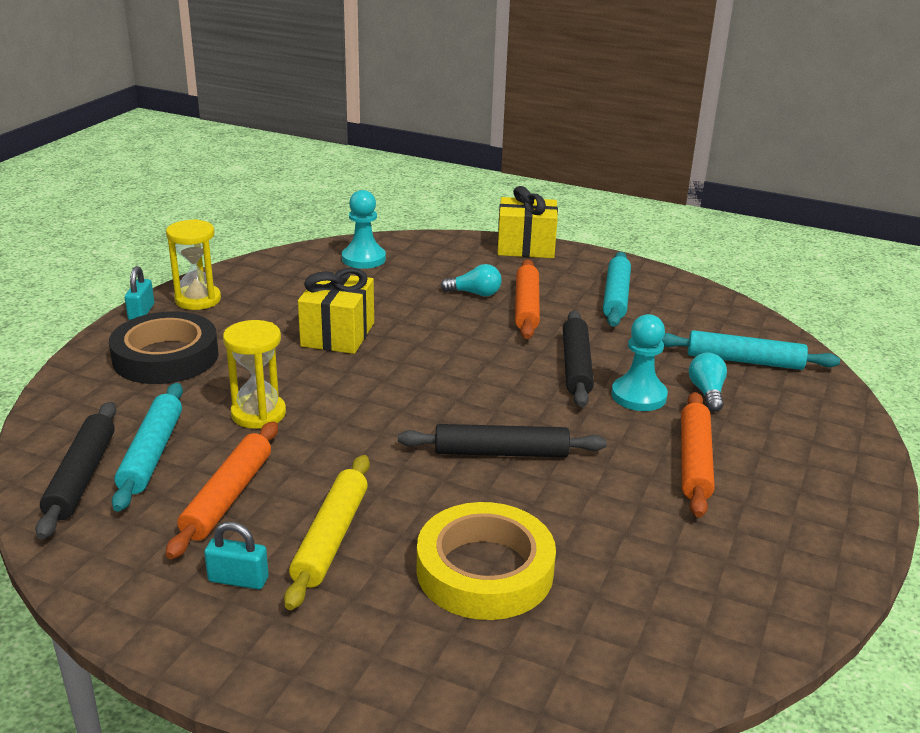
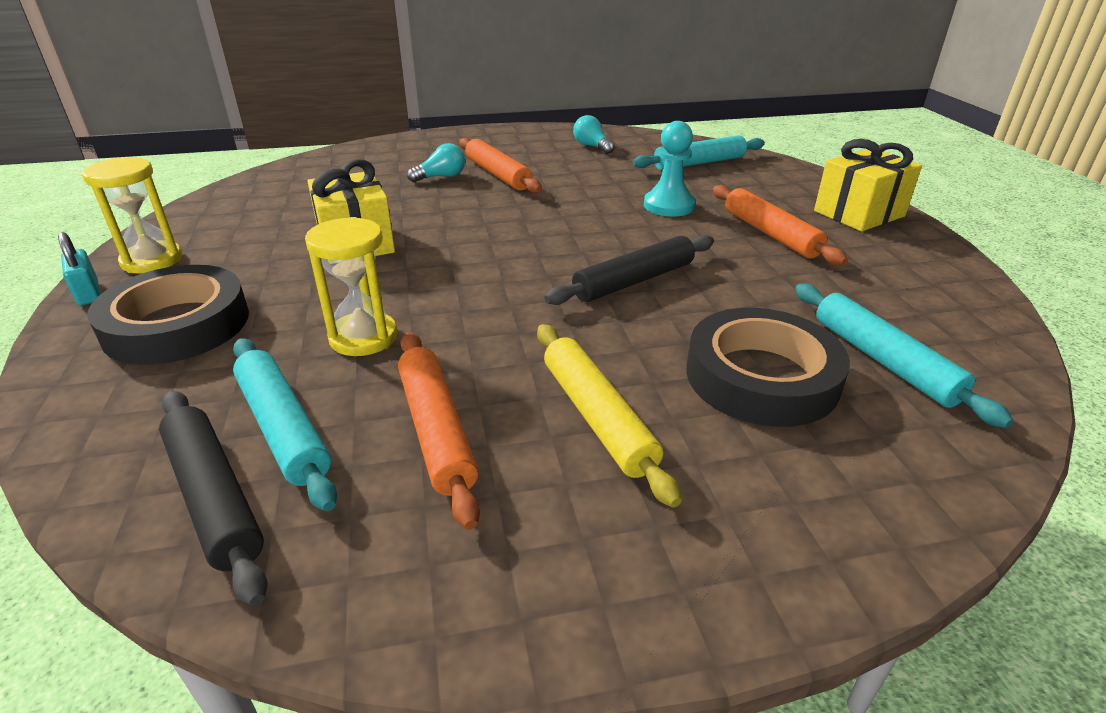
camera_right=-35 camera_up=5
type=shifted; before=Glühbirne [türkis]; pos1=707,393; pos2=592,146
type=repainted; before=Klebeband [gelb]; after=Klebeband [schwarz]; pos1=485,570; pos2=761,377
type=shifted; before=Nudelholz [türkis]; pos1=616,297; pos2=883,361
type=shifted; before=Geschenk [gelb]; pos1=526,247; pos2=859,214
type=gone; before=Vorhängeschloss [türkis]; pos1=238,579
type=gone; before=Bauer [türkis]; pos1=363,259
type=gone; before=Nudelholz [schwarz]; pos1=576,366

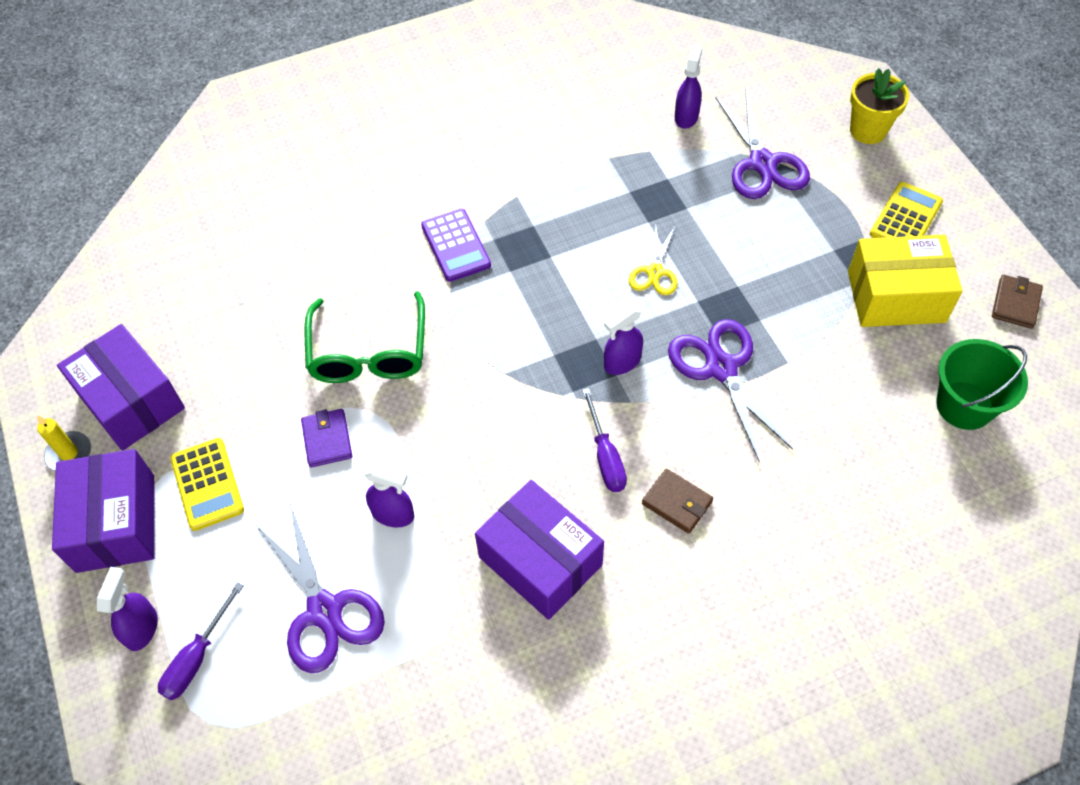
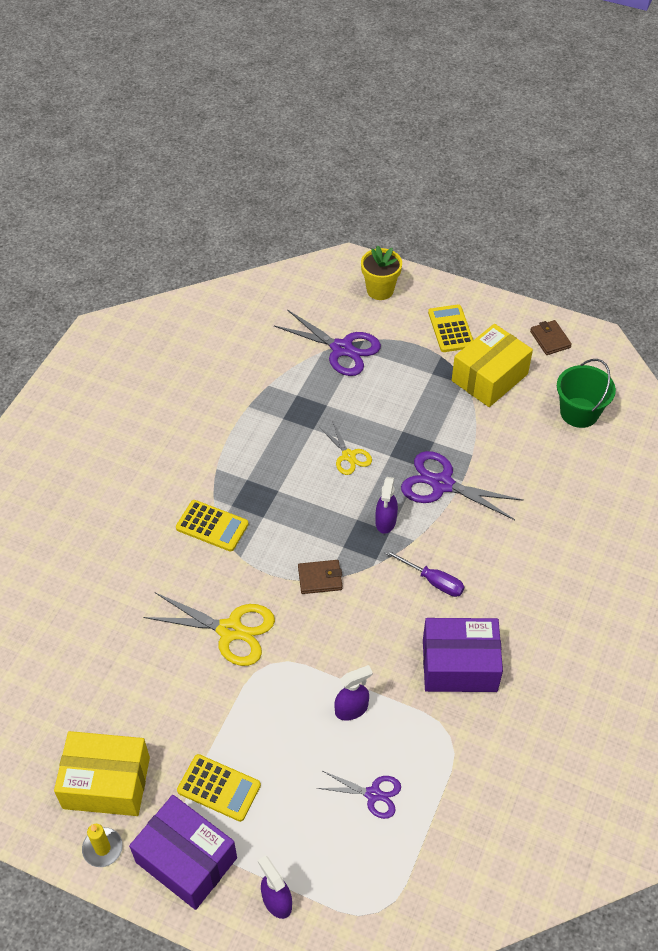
camera_right=-45 camera_up=-5
type=repainted; before=Schachtel [lila]; after=Schachtel [gelb]; pos1=131,401; pos2=106,783
type=swapped; before=Brille [grün]; after=Schere [gelb]; pos1=368,352; pos2=230,630
type=repainted; before=Taschenrechner [lila]; after=Taschenrechner [gelb]; pos1=456,246; pos2=212,526
type=shifted; before=Geldbörse [braun]; pos1=677,503; pos2=320,578
type=scaled; before=Schere [lila]; pos1=324,611; pos2=373,794; scale=0.59
type=gone; before=Schraubenzieher [lila]; pos1=197,657
type=gone; before=Geldbörse [lila]; pos1=327,440
type=gone; before=Sprühflasche [lila]; pos1=686,116

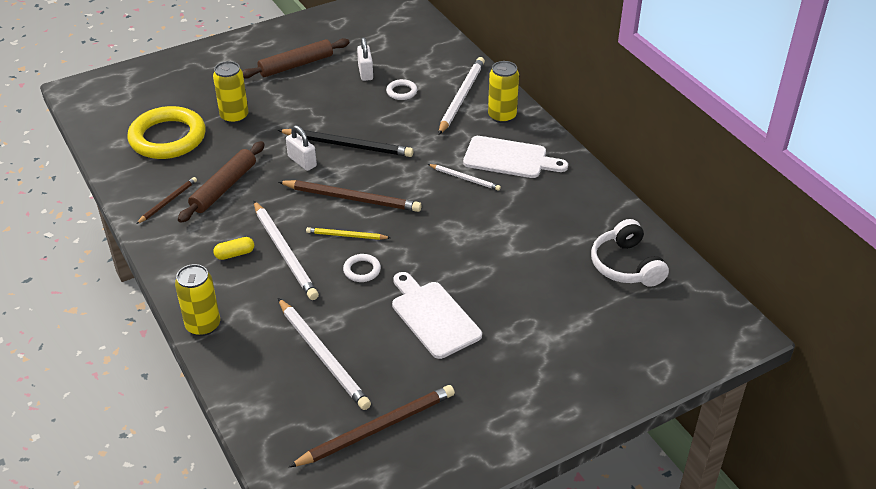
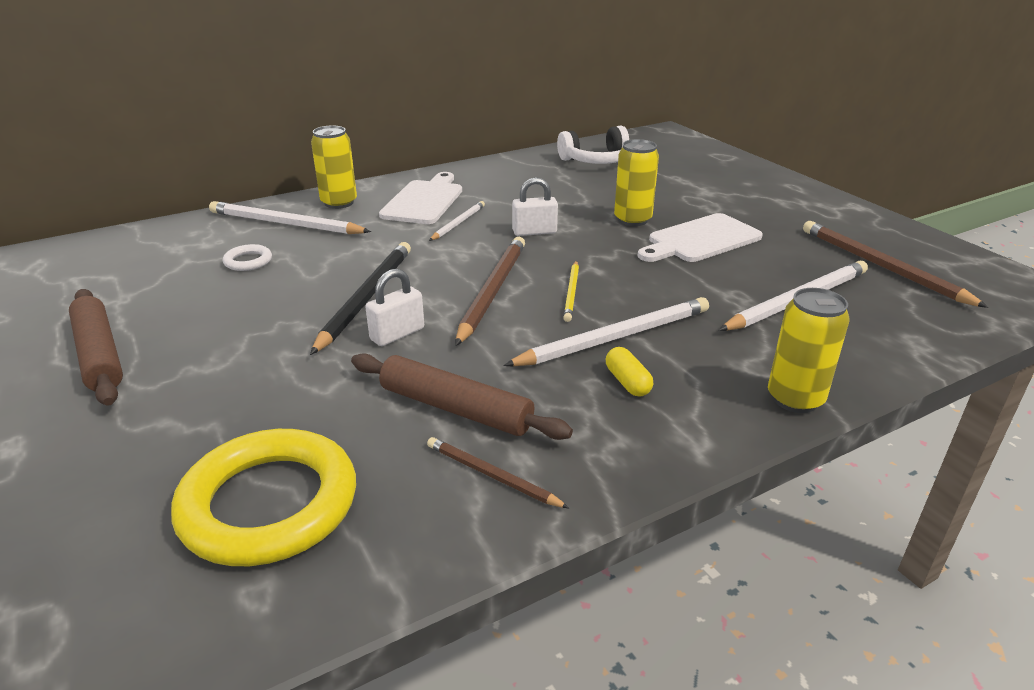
camera_right=-90 camera_up=-10
type=shifted; before=Vorhängeschloss [weiß]; pos1=365,72; pos2=534,232
type=shifted; before=Dose [gelb]; pos1=234,116; pos2=632,220
type=gone; before=Ring [weiß]; pos1=362,270

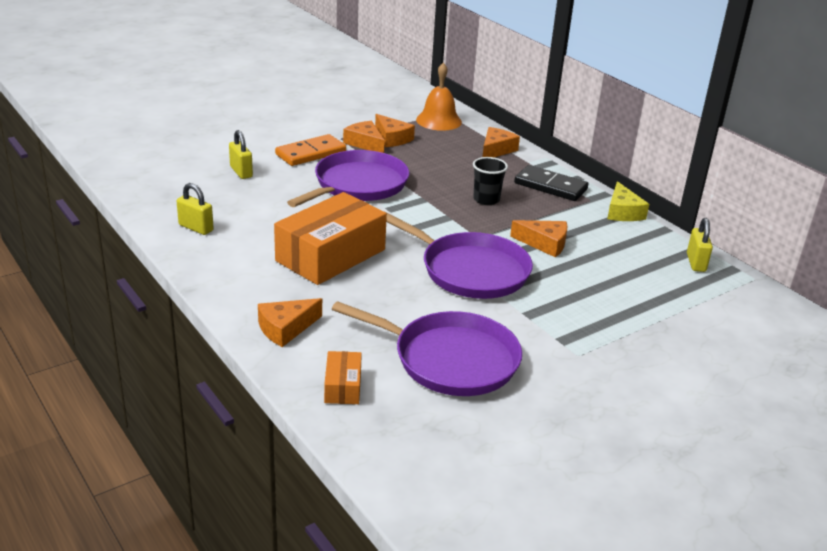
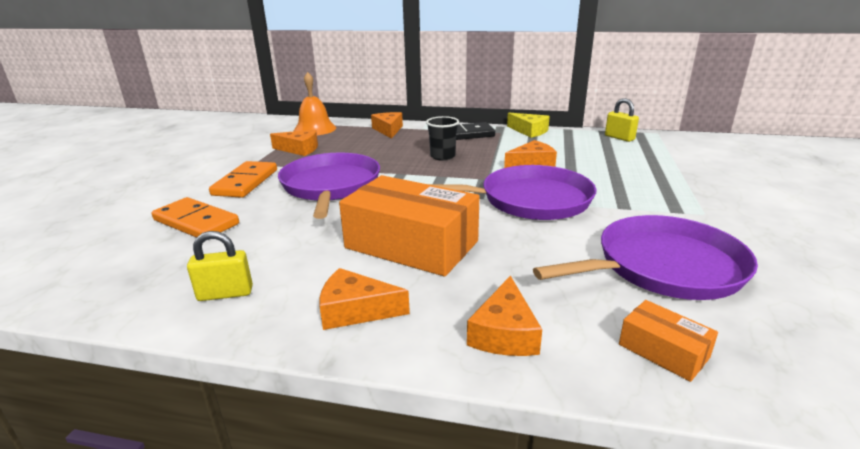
camera_right=-40 camera_up=-5
type=swapped; before=Vorhängeschloss [gelb]; after=Dominostein [orange]; pos1=241,172; pos2=196,222
type=shifted; before=Käse [orange]; pos1=365,143; pos2=355,310
type=rotated; before=Schachtel [orange]; pos1=331,255; pos2=411,244; turn=-60

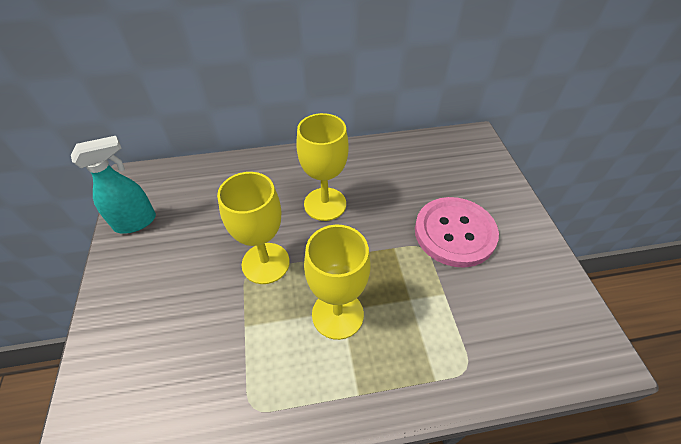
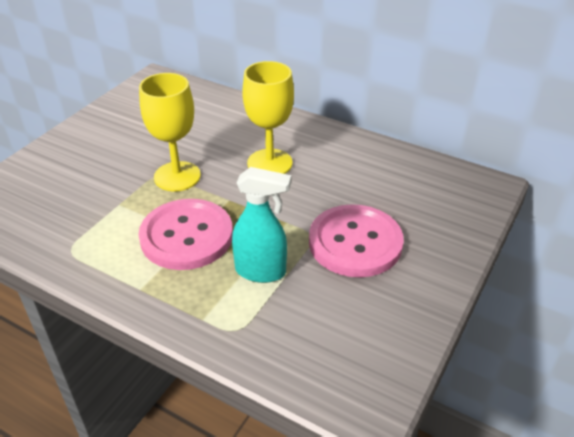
camera_right=40 camera_up=-10
type=swapped; before=Kelch [gelb]; after=Knopf [rosa]; pos1=337,314; pos2=186,236
type=shifted; before=Sprühflasche [türkis]; pos1=136,222; pos2=261,271

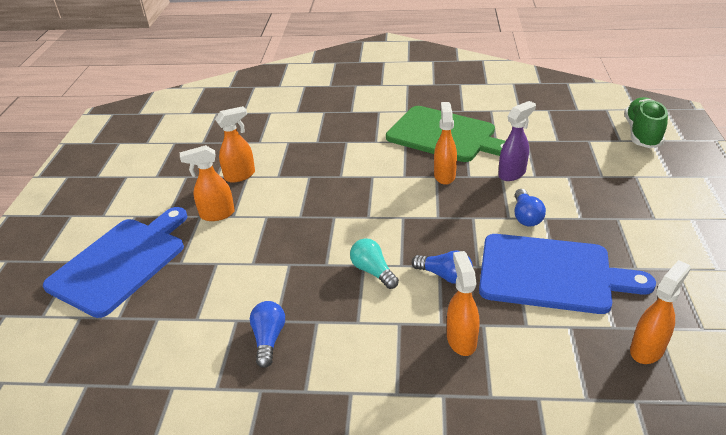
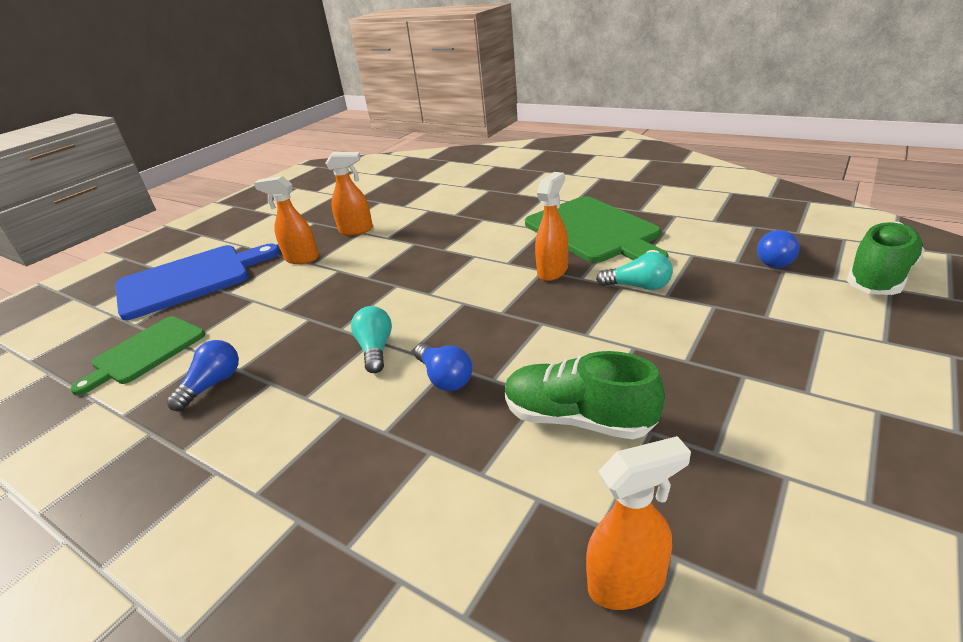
camera_right=30 camera_up=-5
type=new; after=Schneidebrett [grün]; pos2=145,352
type=swapped; before=Schneidebrett [blau]; after=Schuh [grün]; pos1=551,274; pos2=578,419
type=swapped; before=Sprühflasche [lila]; after=Glühbirne [türkis]; pos1=512,173; pos2=638,286
type=shifted; before=Glühbirne [blau]; pos1=526,216; pos2=775,259
type=gone; before=Sprühflasche [orange]; pos1=461,339

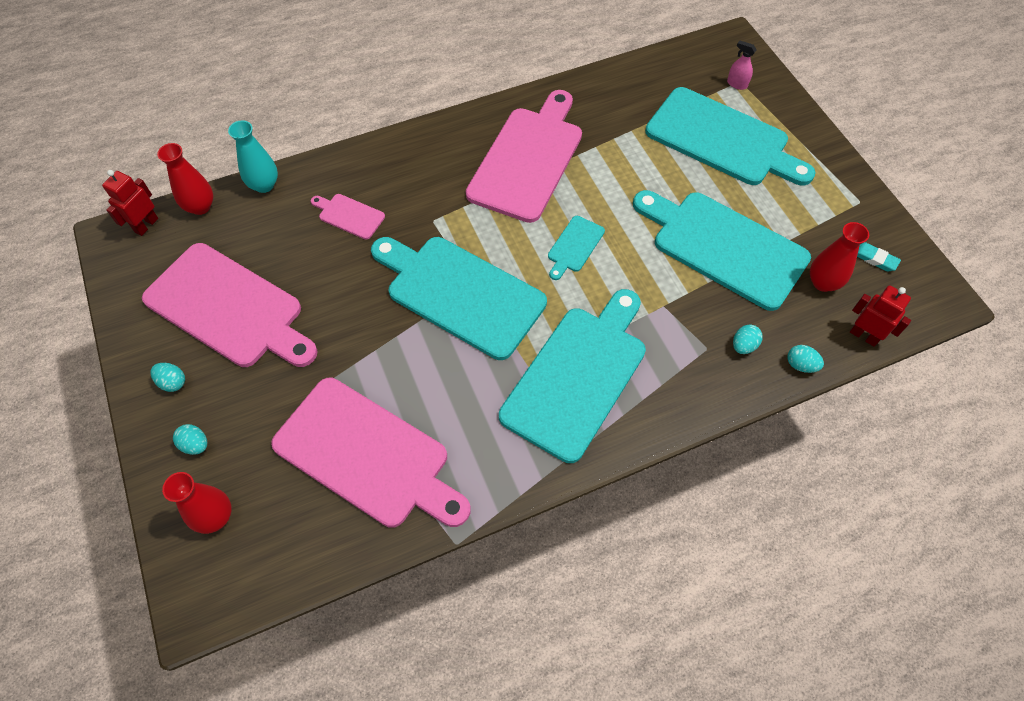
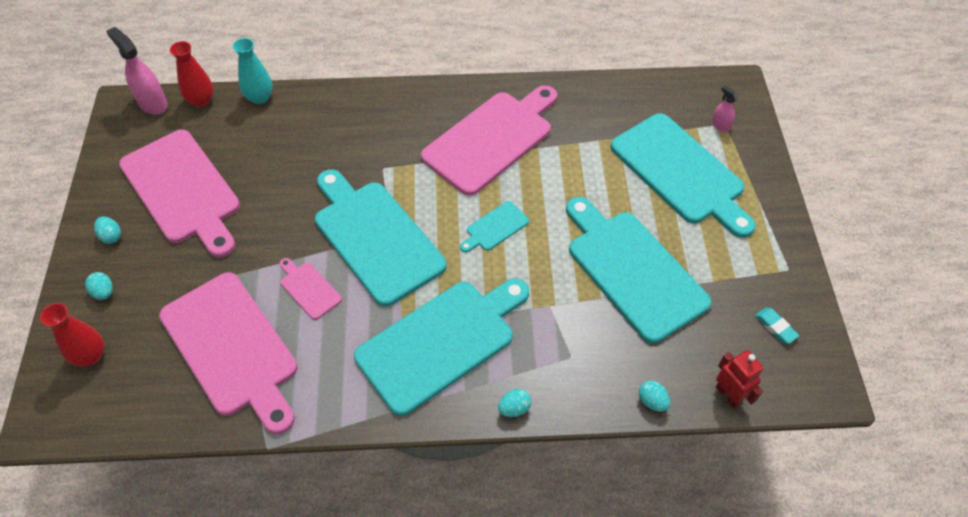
camera_right=20 camera_up=-5
type=swapped; before=Roboter [rot]; after=Sprühflasche [rosa]; pos1=146,225; pos2=152,103
type=shifted; before=Schneidebrett [rosa]; pos1=349,215; pos2=309,288
type=shifted; before=Ei [türkis]; pos1=743,346; pos2=514,408
type=gone; before=Vase [rot]; pos1=823,282

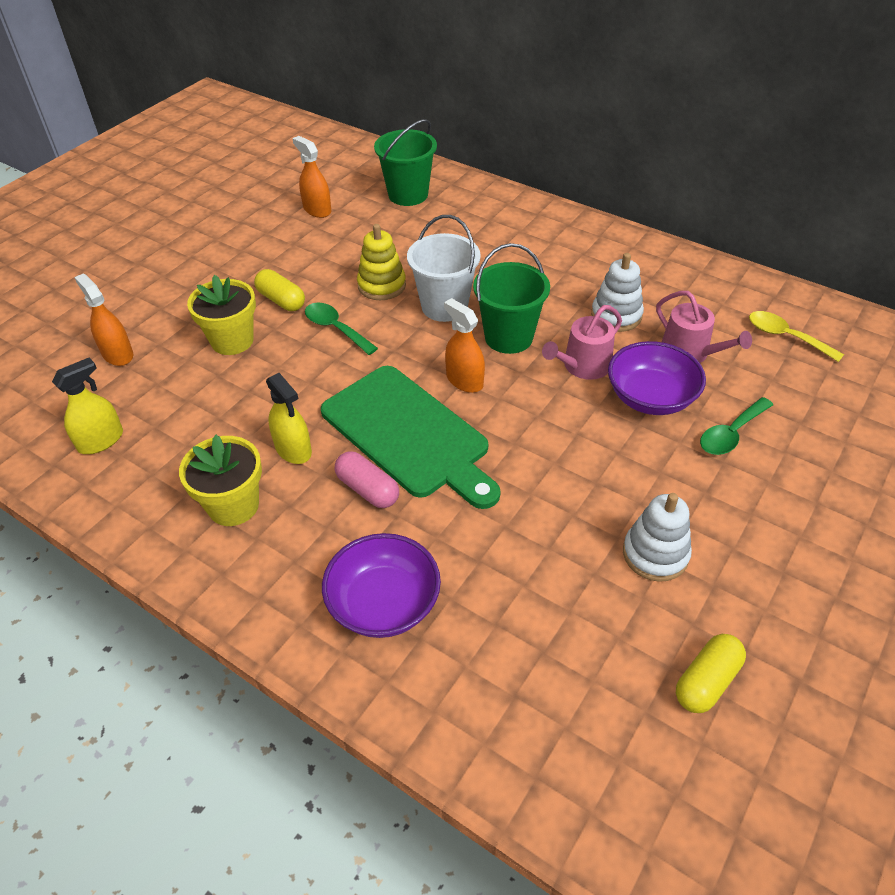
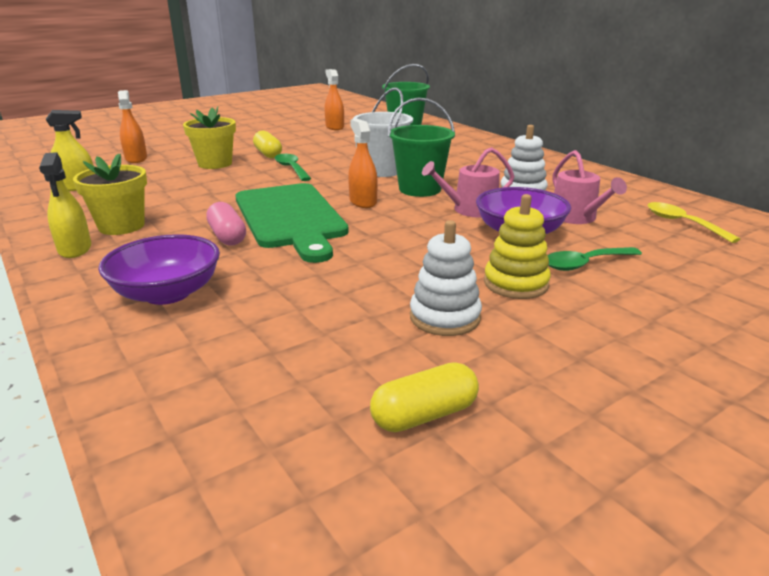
camera_right=20 camera_up=-20
type=shifted; before=Sprühflasche [gelb]; pos1=293,449; pos2=75,249
type=shifted; before=Stapelspielzeug [gelb]; pos1=381,285; pos2=516,283

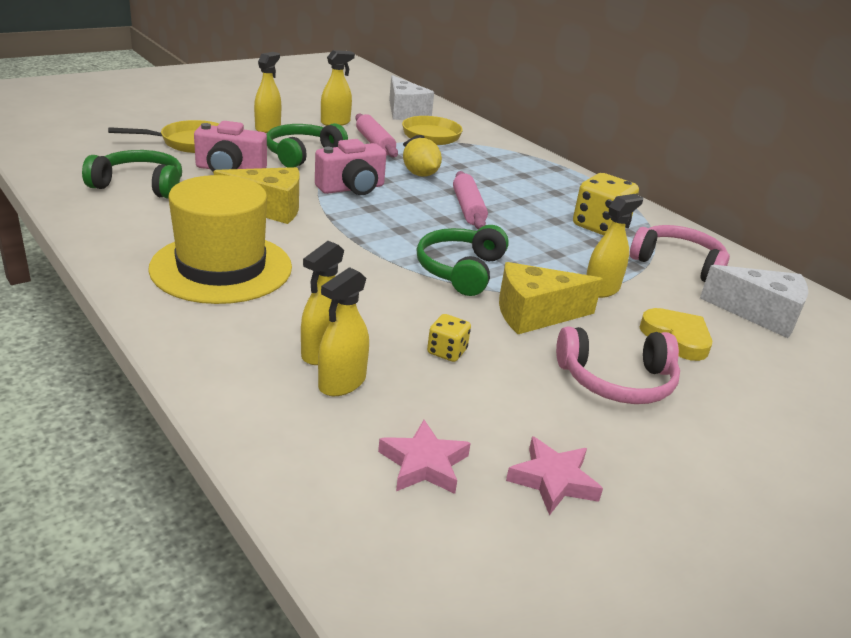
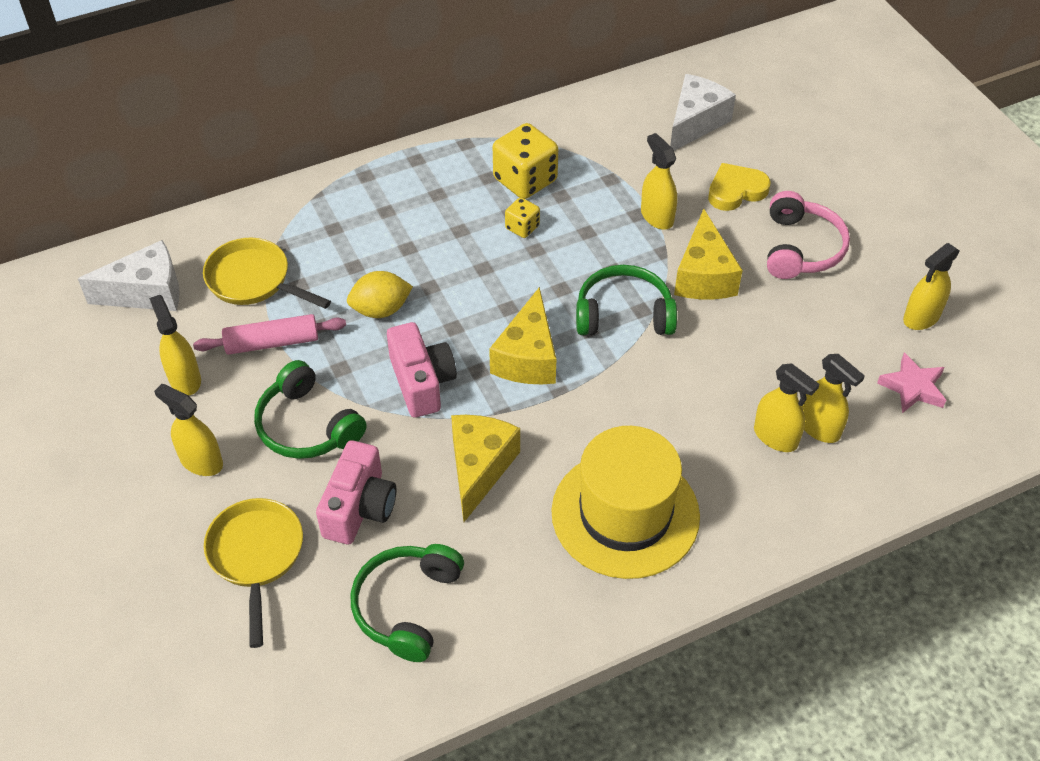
camera_right=-75 camera_up=20
type=new; after=Käse [gelb]; pos2=528,357
type=shifted; before=Spielwürfel [gelb]; pos1=447,352; pos2=522,227
type=rotated; before=Kopfhörer [grün]; pos1=460,270; pos2=624,314; turn=150
type=swapped; before=Stern [rosa]; after=Sprühflasche [gelb]; pos1=553,480; pos2=921,317
type=gone; before=Nudelholz [rosa]; pos1=468,208
type=gone; before=Kopfhörer [rosa]; pos1=678,264

